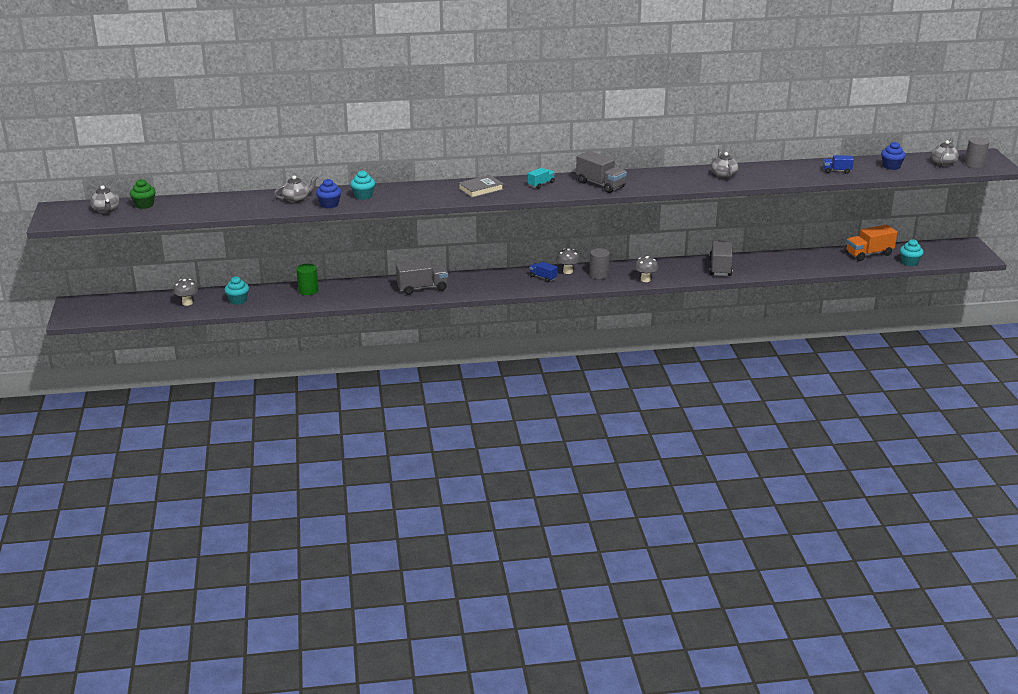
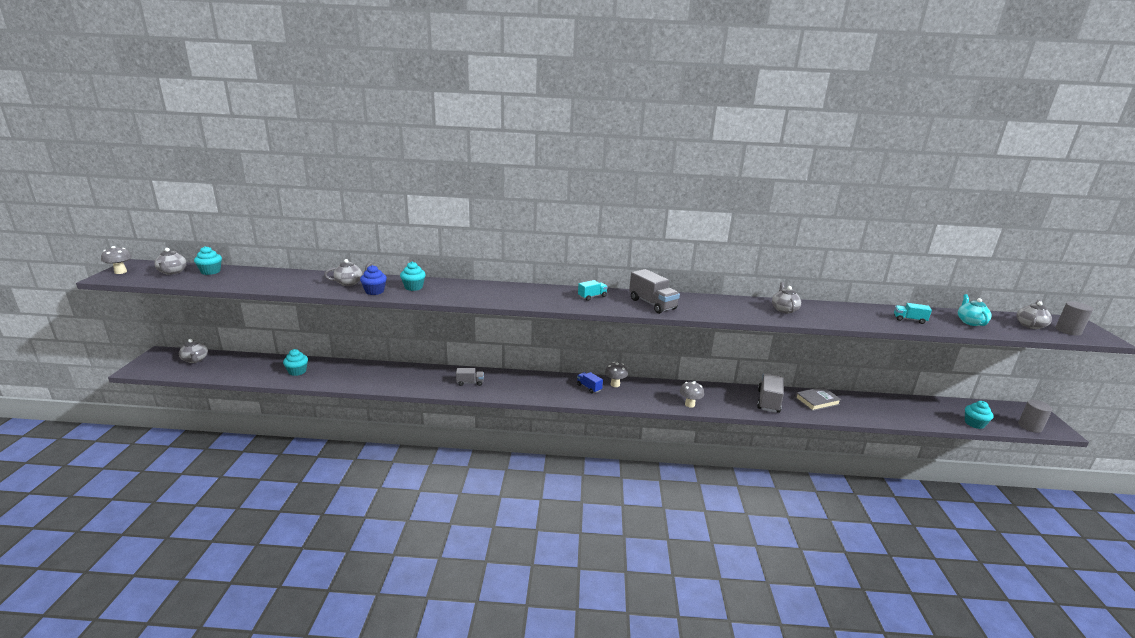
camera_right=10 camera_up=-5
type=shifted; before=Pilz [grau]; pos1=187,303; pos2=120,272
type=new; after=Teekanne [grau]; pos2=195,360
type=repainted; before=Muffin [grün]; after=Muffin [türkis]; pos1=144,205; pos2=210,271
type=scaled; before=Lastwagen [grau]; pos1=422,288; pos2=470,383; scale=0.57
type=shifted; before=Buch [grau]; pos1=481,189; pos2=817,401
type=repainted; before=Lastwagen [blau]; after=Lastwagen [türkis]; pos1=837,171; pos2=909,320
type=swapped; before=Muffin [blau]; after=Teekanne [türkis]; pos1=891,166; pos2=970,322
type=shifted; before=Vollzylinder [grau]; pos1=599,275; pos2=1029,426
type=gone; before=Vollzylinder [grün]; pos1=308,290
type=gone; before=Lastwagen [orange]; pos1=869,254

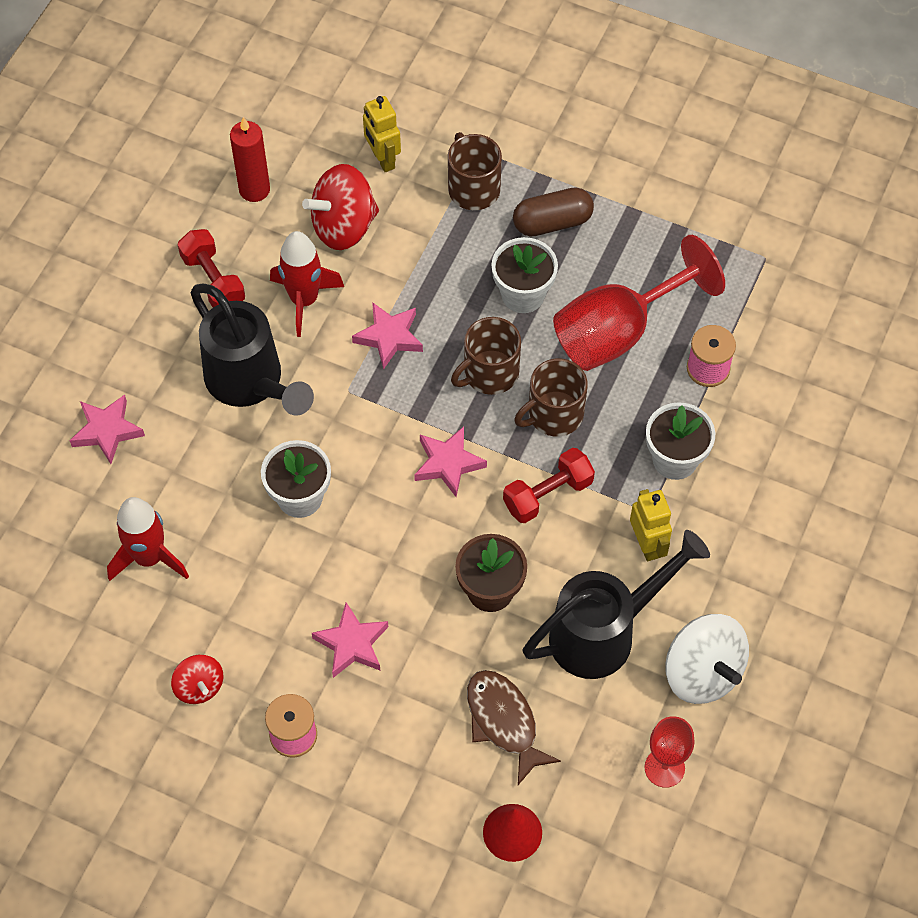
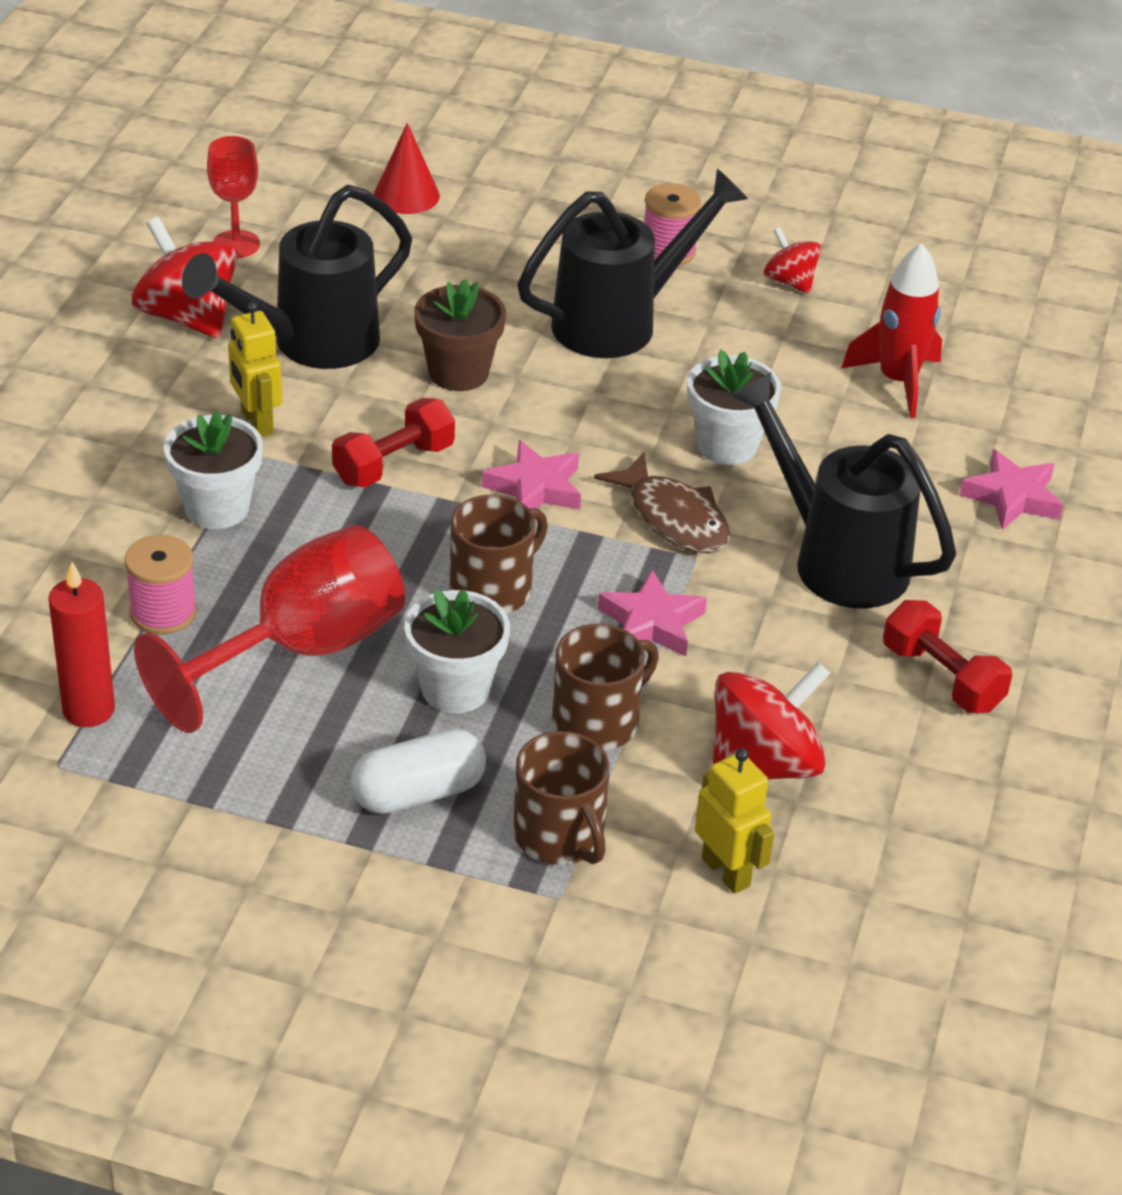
camera_right=170 camera_up=-20
type=shifted; before=Kerze [rot]; pos1=254,190; pos2=88,710
type=repainted; before=Kreisel [weiß]; after=Kreisel [rot]; pos1=702,672; pos2=187,317
type=repainted; before=Kapsel [braun]; after=Kapsel [weiß]; pos1=552,222; pos2=418,793
type=swapped; before=Stern [rosa]; after=Gießkanne [schwarz]; pos1=352,644; pos2=620,321
type=shifted; before=Tasse [braun]; pos1=554,414; pos2=597,721
type=shifted; before=Fisch [braun]; pos1=503,722; pos2=673,518
type=gone; before=Rakete [rot]; pos1=304,300

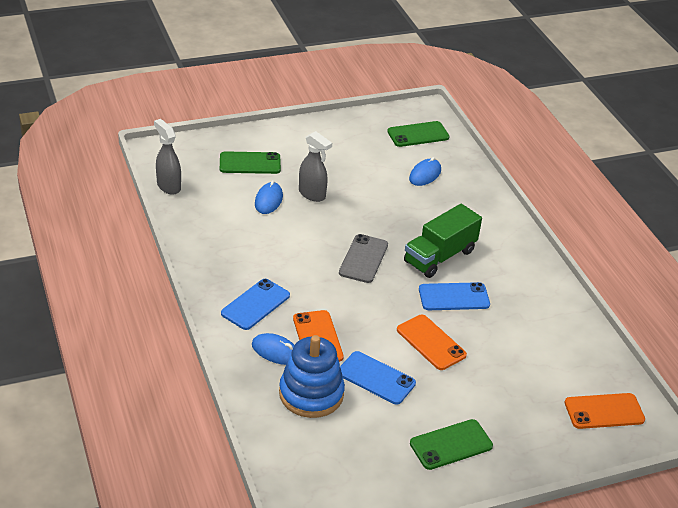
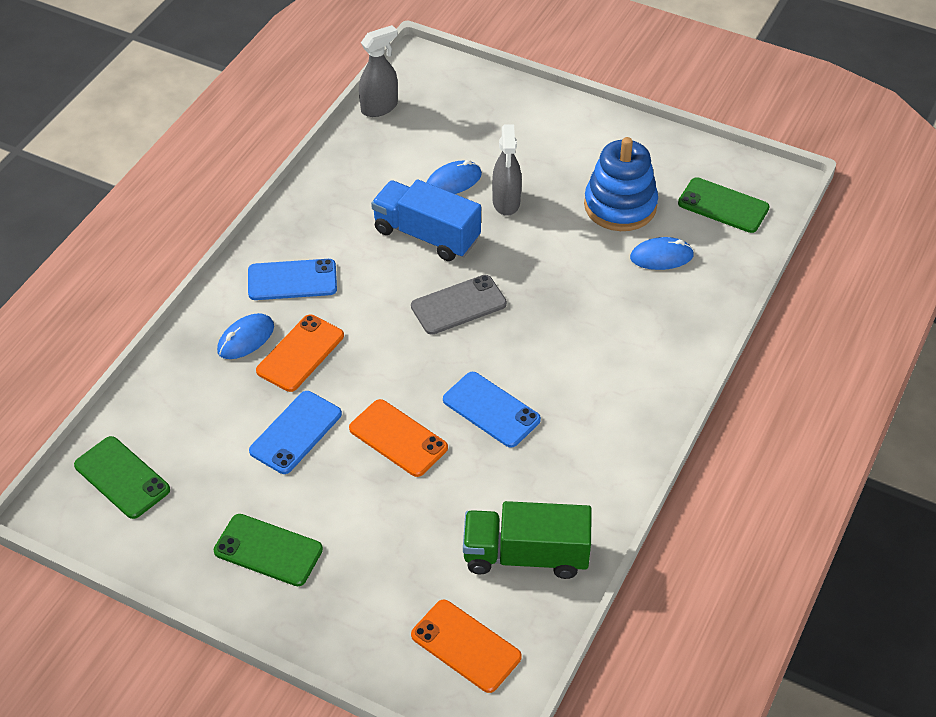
camera_right=50 camera_up=10
type=shifted; before=Handy [grün]; pos1=250,163; pos2=122,477
type=rotated; before=Computermaus [blau]; pos1=276,351; pos2=246,339; turn=60
type=rotated; before=Handy [blau]; pos1=376,378; pos2=296,432; turn=45
type=rotated; before=Handy [orange]; pos1=431,342; pos2=398,438; turn=-60
type=rotated; before=Sprühflasche [grau]; pos1=168,186; pos2=379,107; turn=45
type=new; after=Lastwagen [blau]; pos2=426,235
type=shifted; before=Lastwagen [grün]; pos1=439,256; pos2=525,555
type=shifted; before=Stapelspielzeug [blau]; pos1=311,394; pos2=620,206

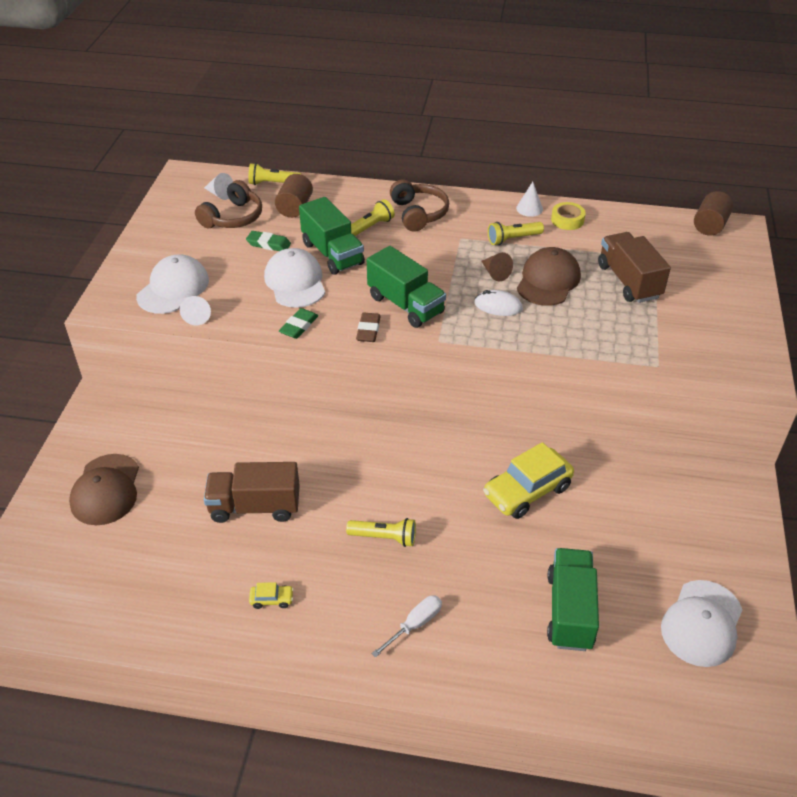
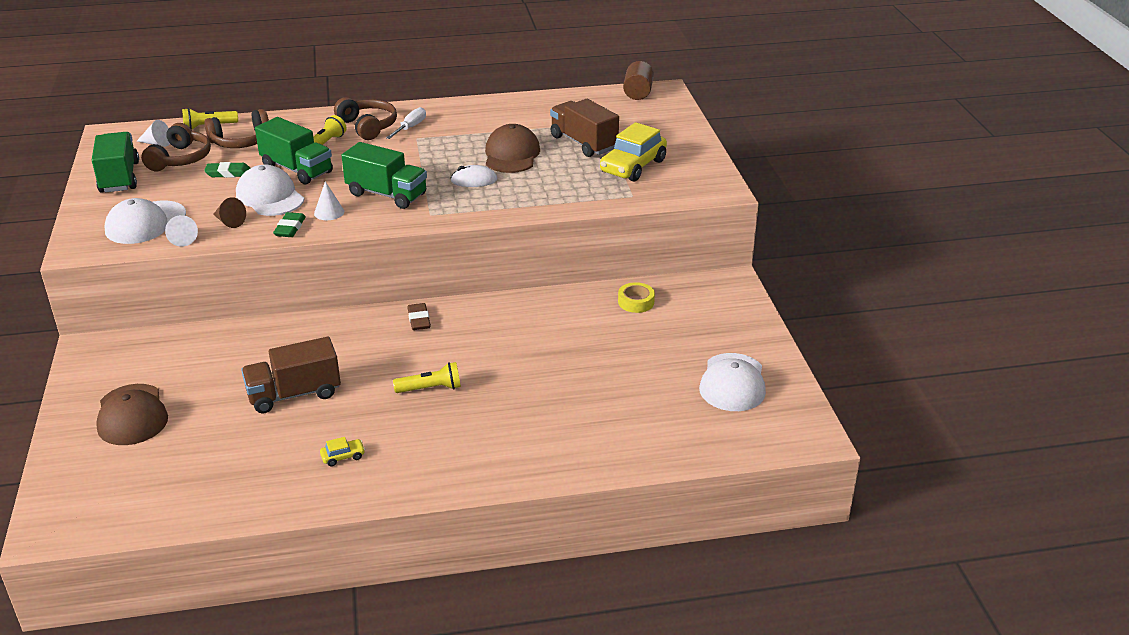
camera_right=-20 camera_up=-10
type=shifted; before=Lastwagen [grün]; pos1=570,611; pos2=119,177
type=rotated; before=Kappe [weiß]; pos1=173,288; pos2=145,223; turn=-150
type=swapped; before=Vollzylinder [braun]; after=Kopfhörer [braun]; pos1=295,208; pos2=241,141
type=shifted; before=Kegel [braun]; pos1=495,273; pos2=229,222
type=shifted; before=Kegel [weiß]; pos1=529,208; pos2=329,212
type=shifted; before=Schraubenzieher [weiß]; pos1=414,625; pos2=410,127
type=shifted; before=Radiergummi [braun]; pos1=368,330; pos2=419,320
type=shifted; before=Auto [gelb]; pos1=527,491; pos2=633,166
type=shifted; before=Klebeband [gelb]; pos1=567,220; pos2=636,302
type=gone; before=Taschenlampe [gelb]; pos1=513,239

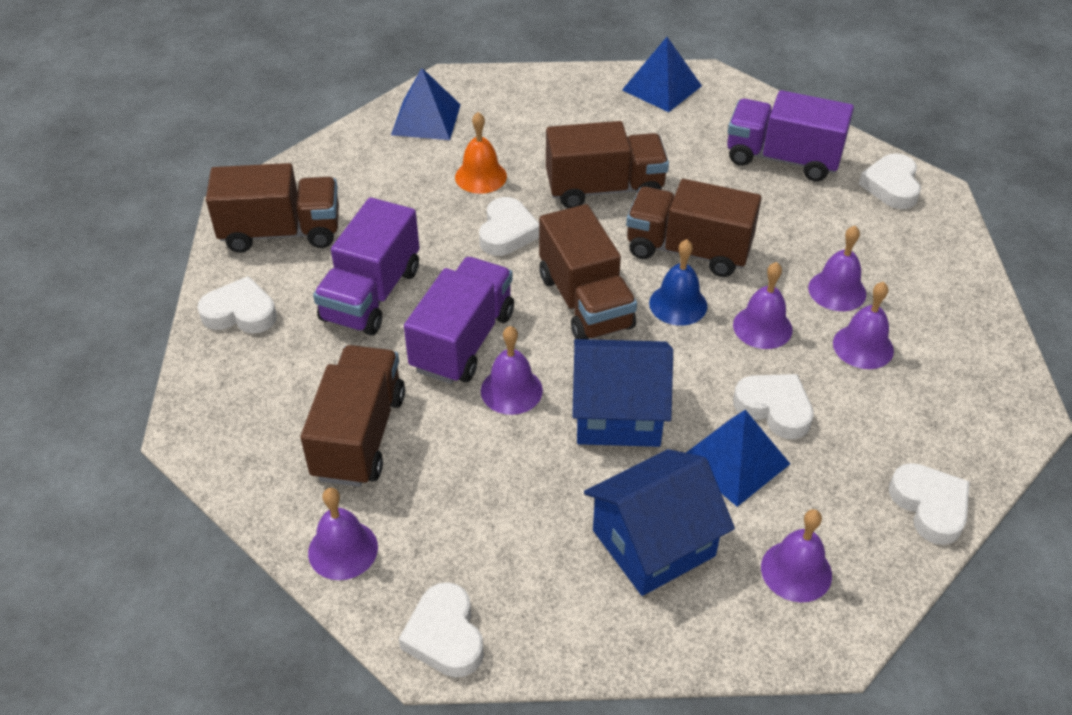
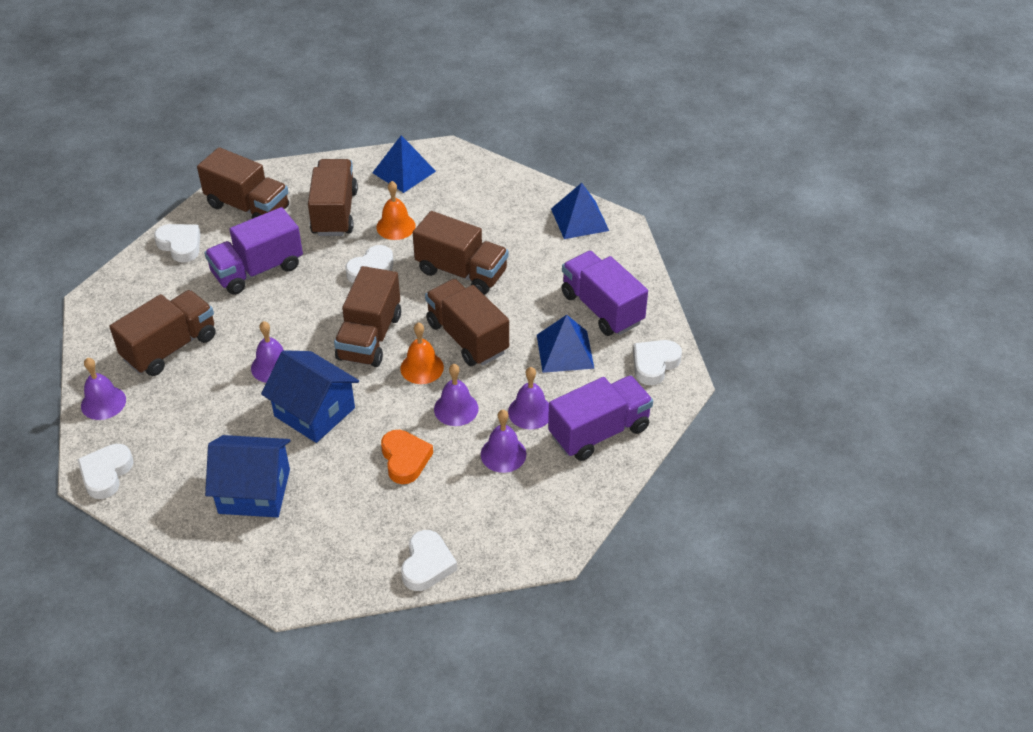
camera_right=35 camera_up=0
type=new; after=Lastwagen [braun]; pos2=334,212
type=repainted; before=Herz [weiß]; after=Herz [orange]; pos1=774,408; pos2=405,459
type=repainted; before=Glocke [blau]; after=Glocke [orange]; pos1=678,304; pos2=422,367
type=shifted; before=Pyramide [blau]; pos1=734,460; pos2=565,351
type=shifted; before=Lastwagen [lila]; pos1=463,341; pos2=599,432
type=gone; before=Glocke [lila]; pos1=796,571

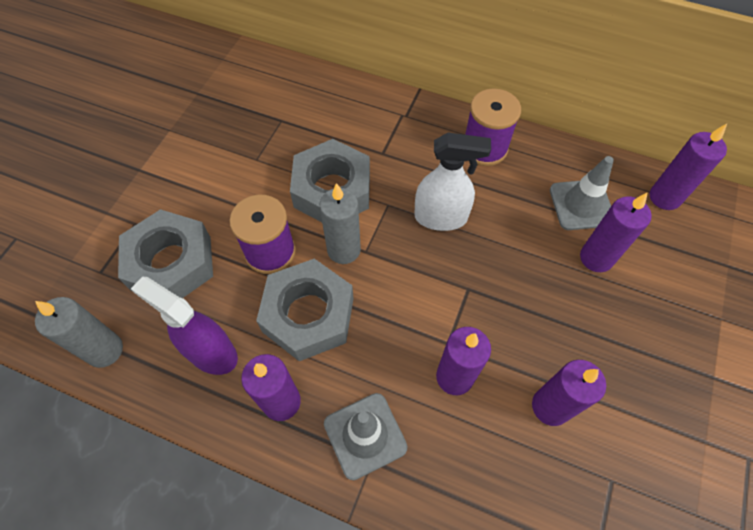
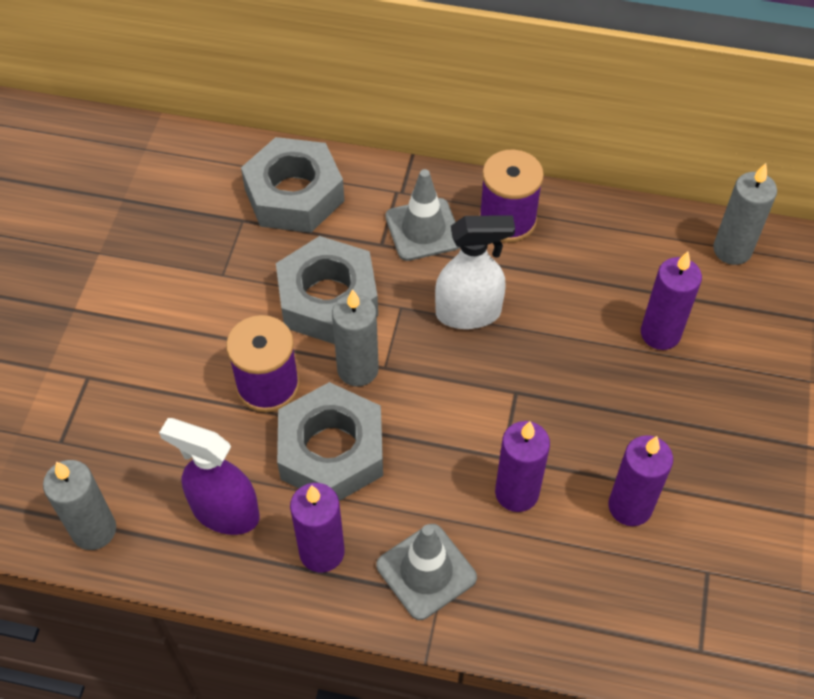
camera_right=-10 camera_up=-5
type=shifted; before=Sechskantmutter [grau]; pos1=171,263; pos2=294,195
type=shifted; before=Leitkegel [grau]; pos1=581,205; pos2=423,230
type=repainted; before=Kerze [lila]; after=Kerze [grau]; pos1=664,197; pos2=732,250

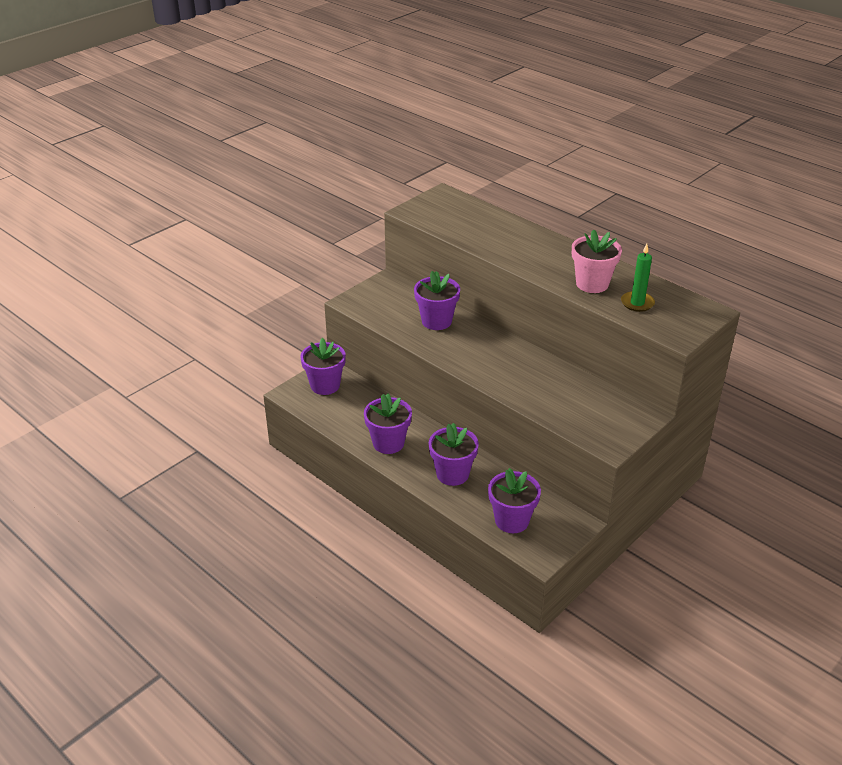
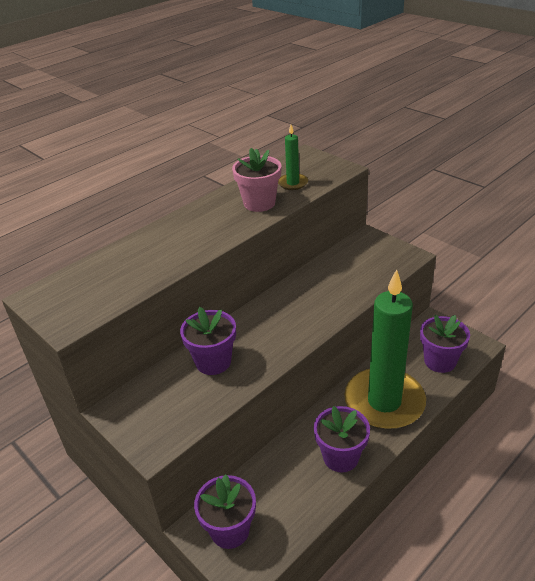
camera_right=-85 camera_up=0
type=swapped; before=Blumentopf [lila]; after=Kerze [grün]; pos1=452,474; pos2=384,402

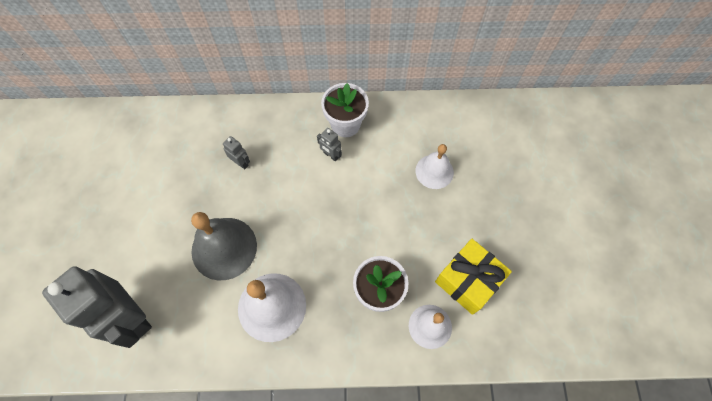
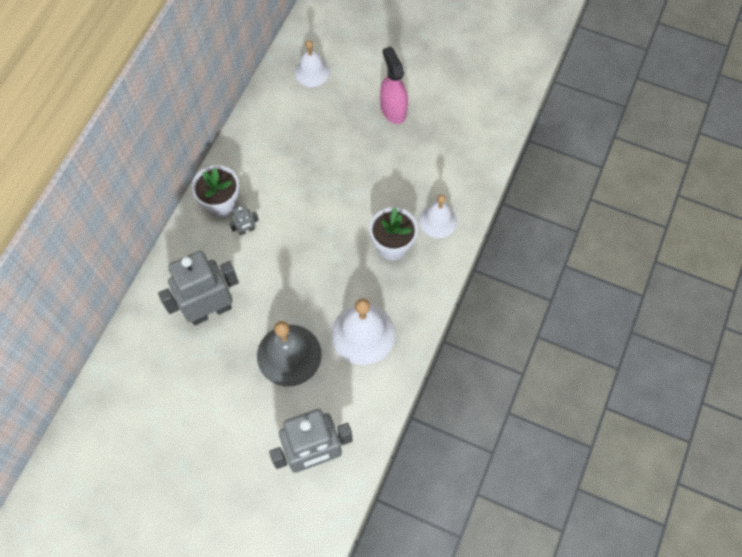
camera_right=-65 camera_up=0
type=scaled; before=Roboter [grau]; pos1=241,163; pos2=210,310; scale=2.48
type=shifted; before=Glocke [weiß]; pos1=434,171; pos2=312,72
type=new; after=Sprühflasche [rosa]; pos2=393,110
type=gone; before=Geschenk [gelb]; pos1=468,280

